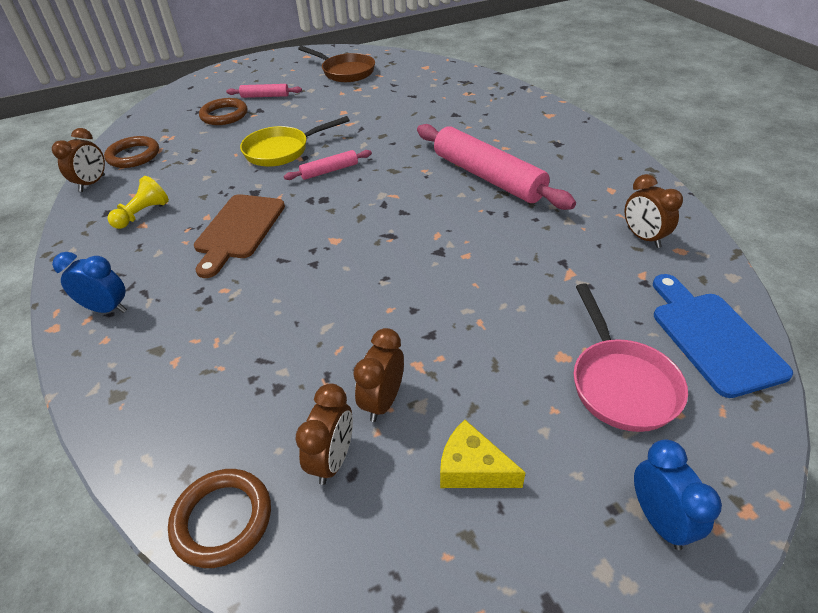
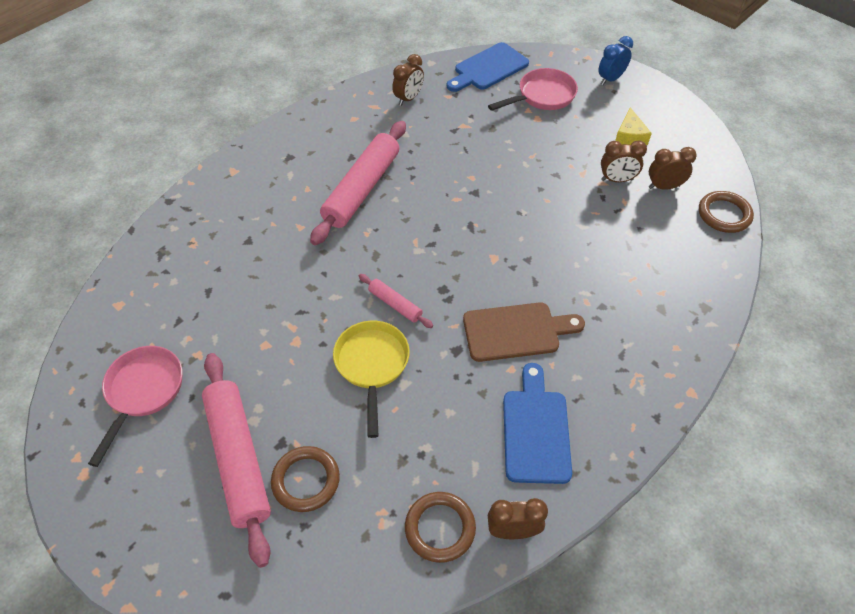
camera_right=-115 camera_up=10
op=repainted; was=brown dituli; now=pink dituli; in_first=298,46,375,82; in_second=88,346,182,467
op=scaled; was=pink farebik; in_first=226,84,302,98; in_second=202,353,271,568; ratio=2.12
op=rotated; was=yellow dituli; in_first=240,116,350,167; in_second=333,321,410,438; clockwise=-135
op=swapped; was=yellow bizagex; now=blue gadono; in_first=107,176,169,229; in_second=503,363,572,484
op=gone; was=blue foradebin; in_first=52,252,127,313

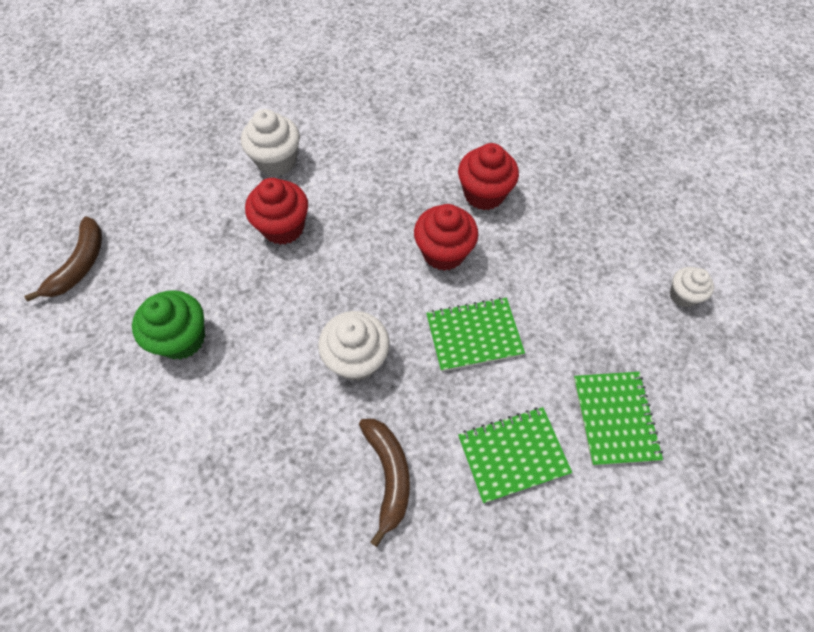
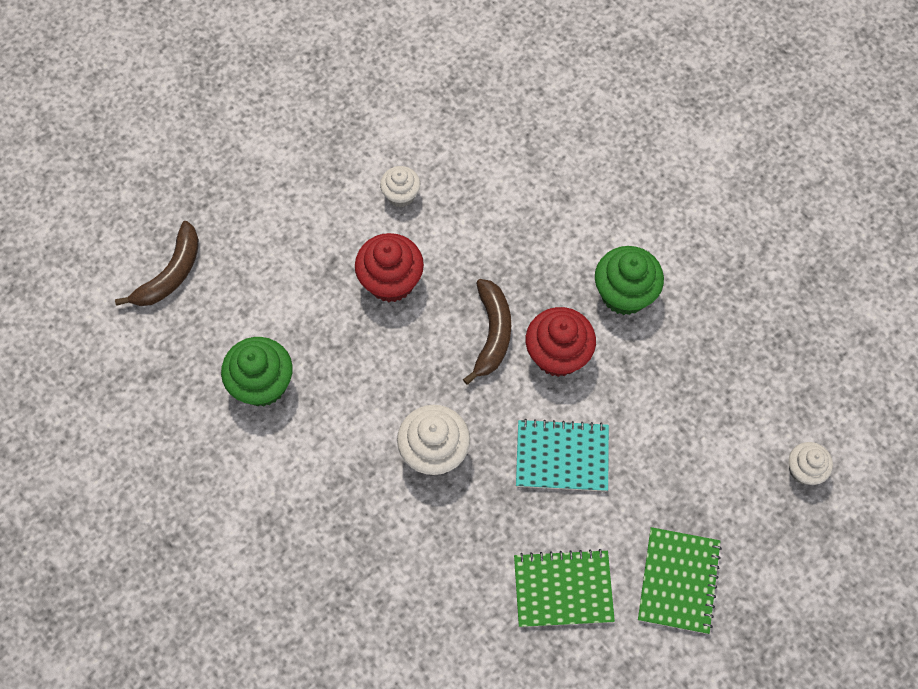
camera_right=15 camera_up=5
op=scaled; was=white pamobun; in_first=241,109,300,176; in_second=380,166,420,207; ratio=0.61
op=shifted; was=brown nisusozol; in_first=359,419,410,547; in_second=463,279,511,385
op=repainted; was=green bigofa; now=turquoise bigofa; in_first=426,297,525,371; in_second=516,419,609,491
op=repainted; was=red pamobun; now=green pamobun; in_first=458,143,519,210; in_second=595,246,664,315

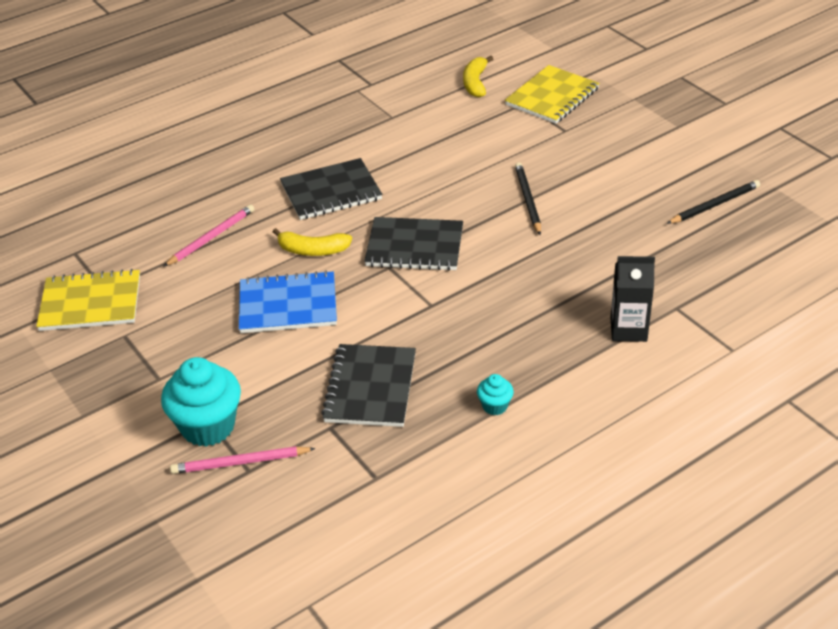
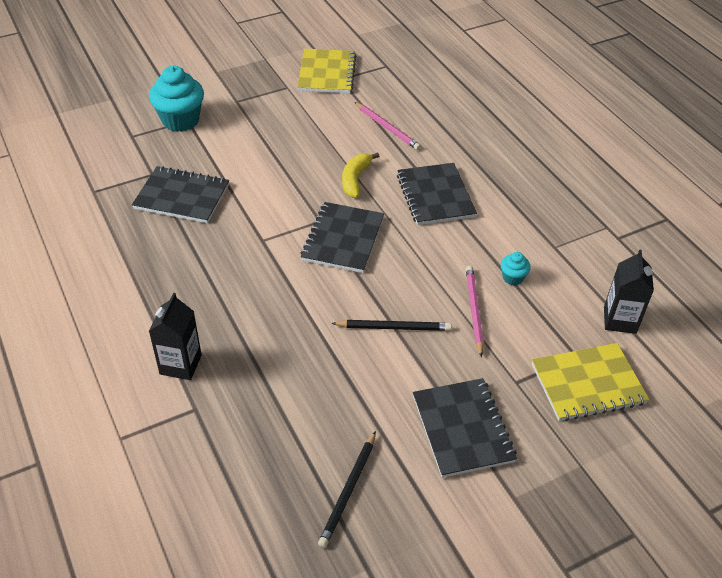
camera_right=95 camera_up=5
op=rotated; was=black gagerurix; in_first=667,180,760,224; in_second=318,431,376,548; clockwise=45
op=new; now=black bigofa; in_second=413,378,517,478
op=shifted; was=pink gagerurix; in_first=170,446,316,474; in_second=466,266,484,357
op=shifted; was=turquoise pamobun; in_first=477,374,514,415; in_second=501,252,531,285
op=rotated; was=yellow bigofa; in_first=505,65,600,124; in_second=532,343,649,421; clockwise=-60
op=swapped; was=yellow nisusozol; now=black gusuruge; in_first=463,56,493,98; in_second=604,249,654,334
op=gone; was=blue bigofa; in_first=239,270,337,333

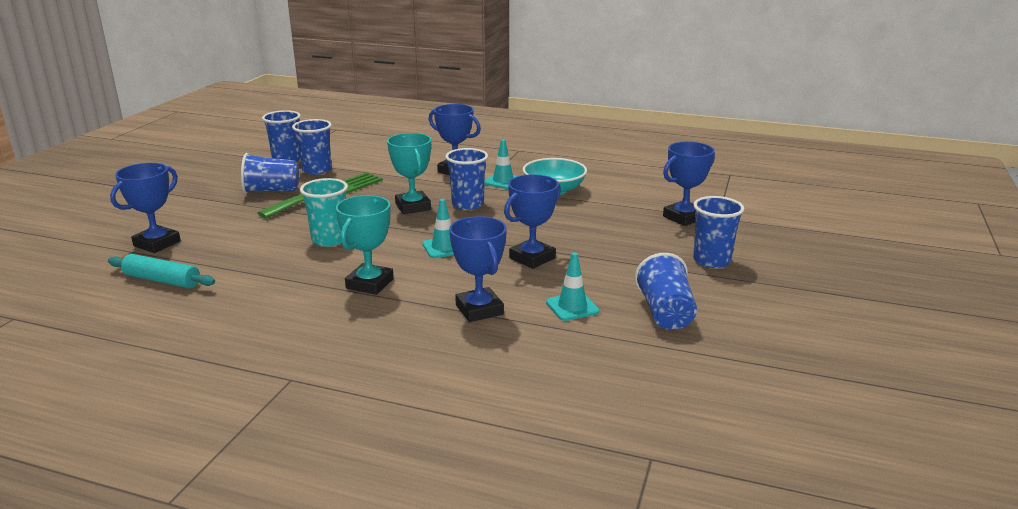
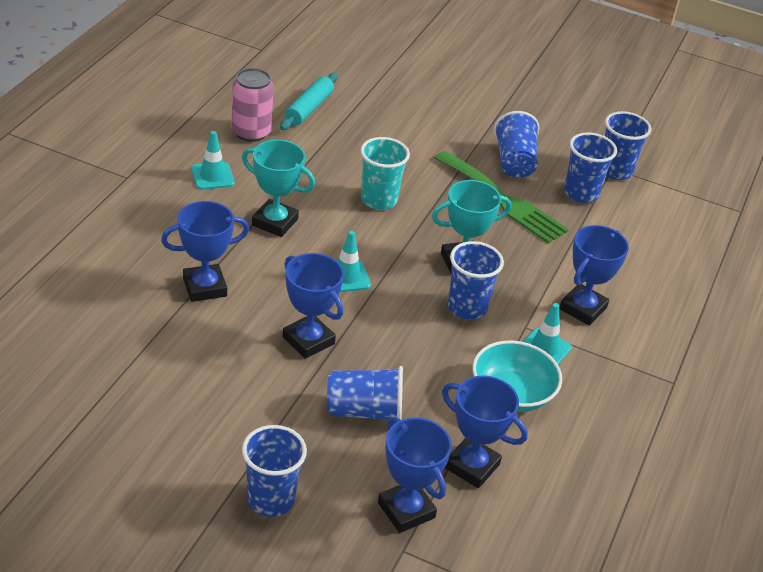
camera_right=90 camera_up=15
op=shifted; was=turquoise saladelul; in_first=546,252,599,321; in_second=191,131,235,190
op=new; now=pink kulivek; in_second=231,68,274,142
op=shifted; was=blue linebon; in_first=635,253,697,330; in_second=327,366,403,421
op=shifted; was=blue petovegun; in_first=110,163,181,253; in_second=442,376,528,488

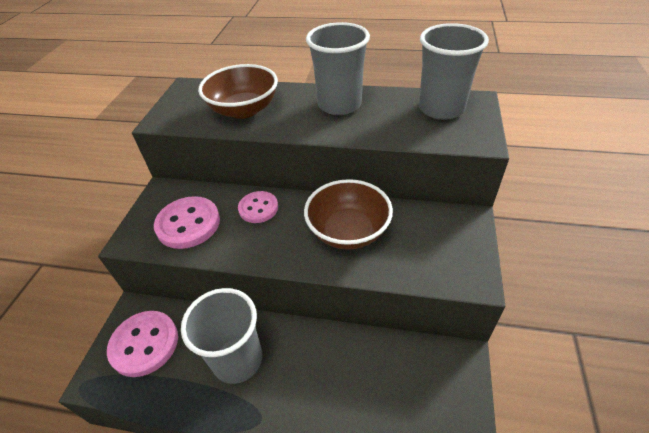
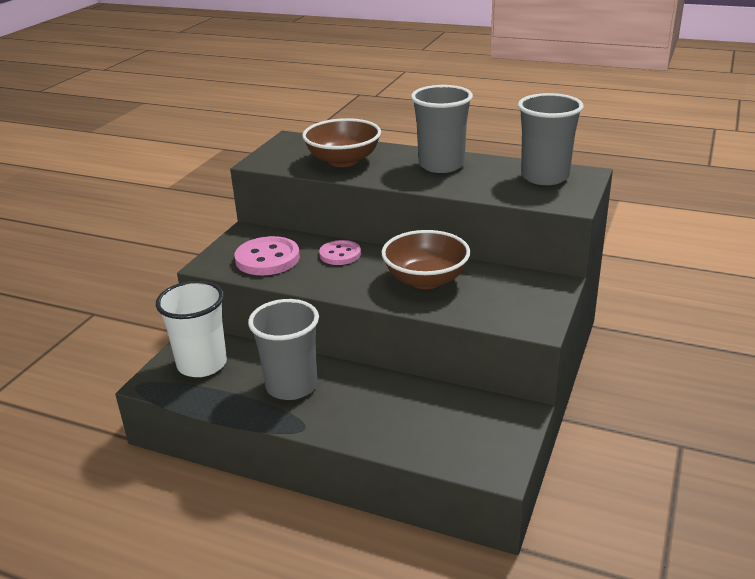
camera_right=10 camera_up=-15
op=swapped; was=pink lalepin; now=white linebon; in_first=107,311,178,377; in_second=156,281,227,377

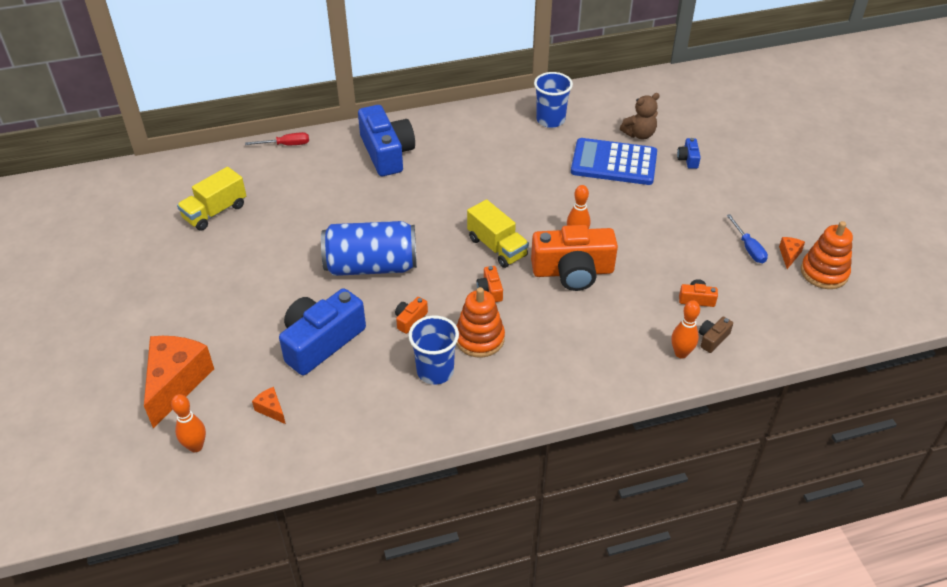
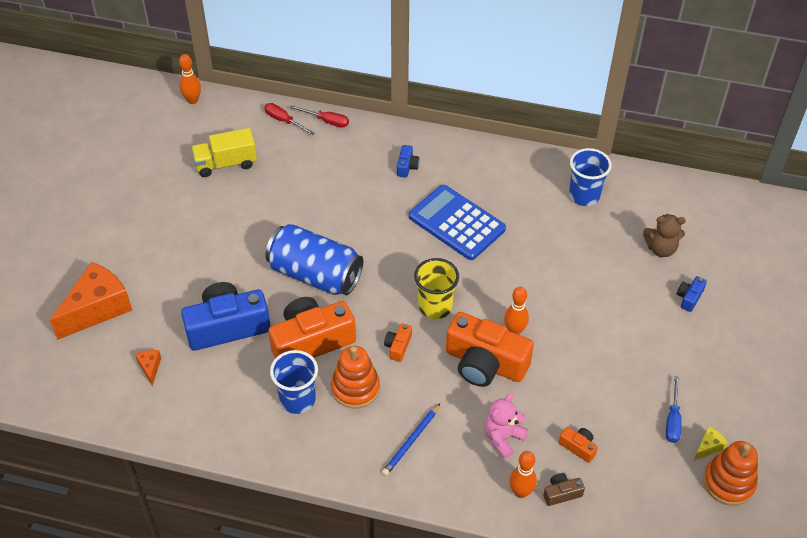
camera_right=30 camera_up=5
op=shifted; was=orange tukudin; in_first=171,394,206,452; in_second=179,54,201,104
op=new; now=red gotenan; in_second=264,103,314,135
op=scaled; was=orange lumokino; in_first=395,297,428,334; in_second=268,297,356,358; ratio=2.34
op=new; now=blue gagerurix; in_second=382,404,440,476
op=scaled; was=blue lumokino; in_first=358,105,415,176; in_second=397,145,419,177; ratio=0.43
op=shifted; was=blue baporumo; in_first=571,138,657,185; in_second=409,185,506,260
op=swapped; was=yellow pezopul; now=yellow linebon; in_first=467,199,529,268; in_second=414,258,459,319
op=new; now=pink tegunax; in_second=484,393,528,459
op=repainted; was=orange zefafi; now=yellow zefafi; in_first=779,237,805,269; in_second=693,426,728,461

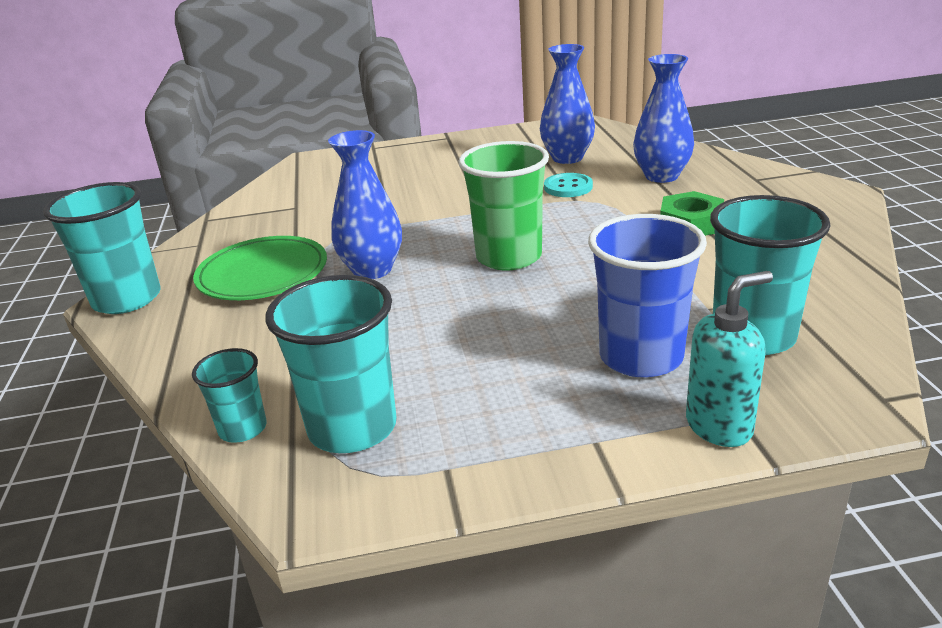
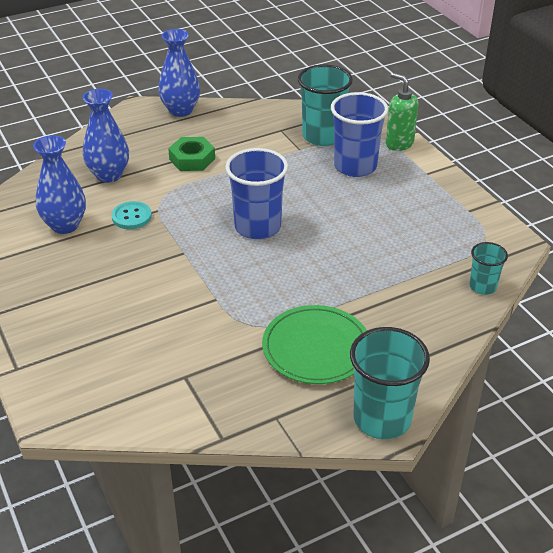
camera_right=-110 camera_up=10
op=shifted; was=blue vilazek; in_first=328,130,402,279; in_second=158,29,200,117
op=repainted; was=green linebon; now=blue linebon; in_first=459,141,549,271; in_second=225,148,288,239
op=repainted; was=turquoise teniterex; now=green teniterex; in_first=686,271,773,447; in_second=386,73,418,151
op=gone; was=turquoise linebon; in_first=265,275,397,453

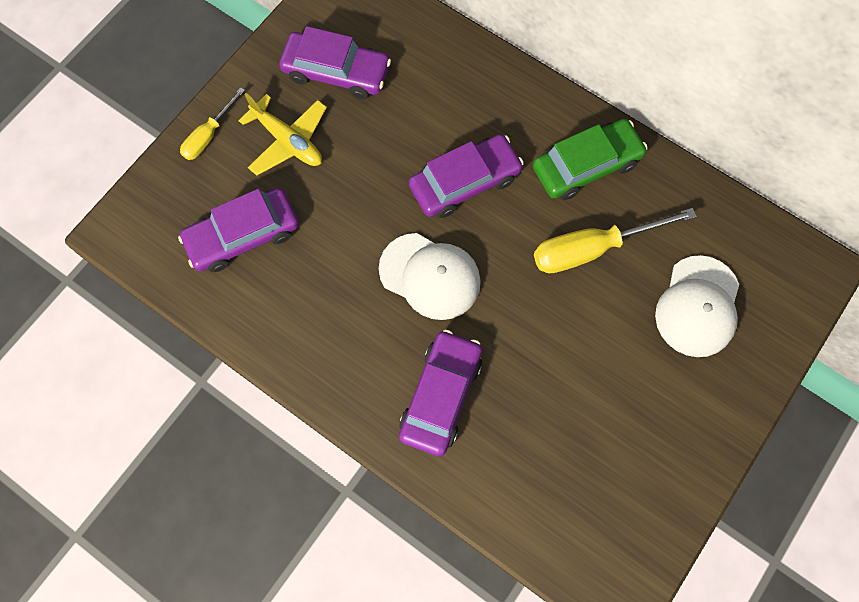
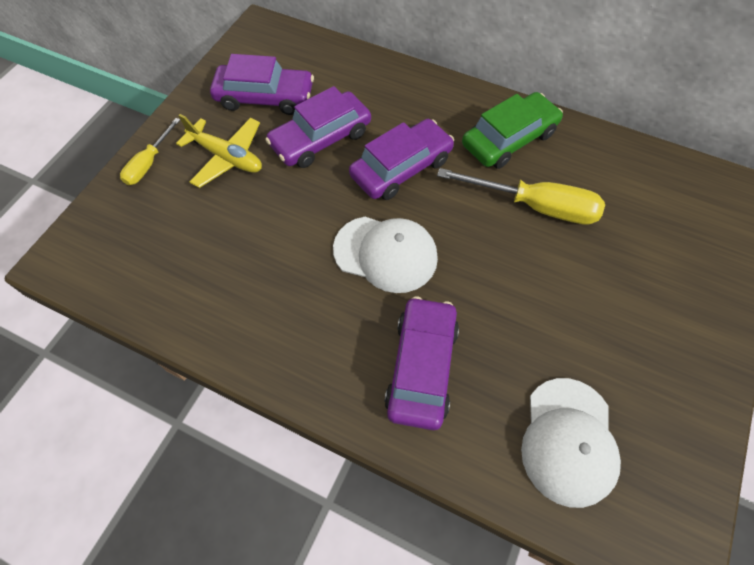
camera_right=-10 camera_up=-10
op=shifted; was=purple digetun; in_first=178,188,299,272; in_second=265,86,371,168
op=rotated; was=yellow gotenan; in_first=534,208,697,273; in_second=437,168,605,225; clockwise=-135
op=shifted; was=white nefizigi; in_first=655,255,739,357; in_second=521,378,621,508

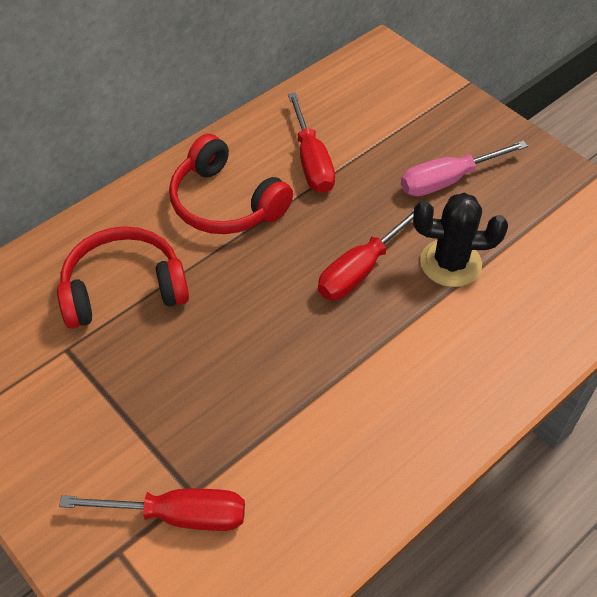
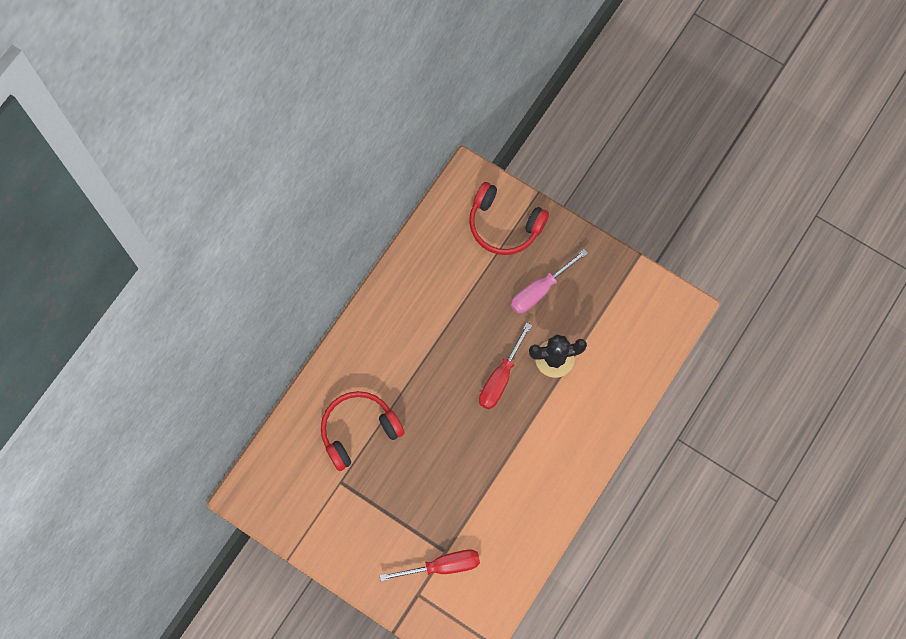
camera_right=-15 camera_up=20
op=shifted; was=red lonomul; in_first=169,134,293,234; in_second=469,182,549,255
op=gone; was=red gotenan; in_first=288,92,335,193

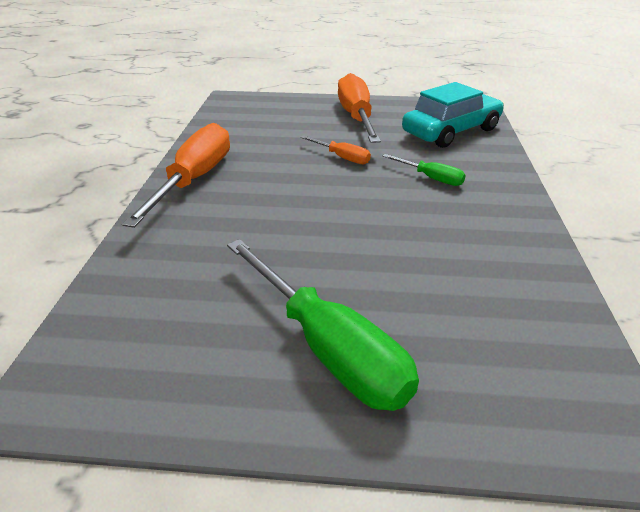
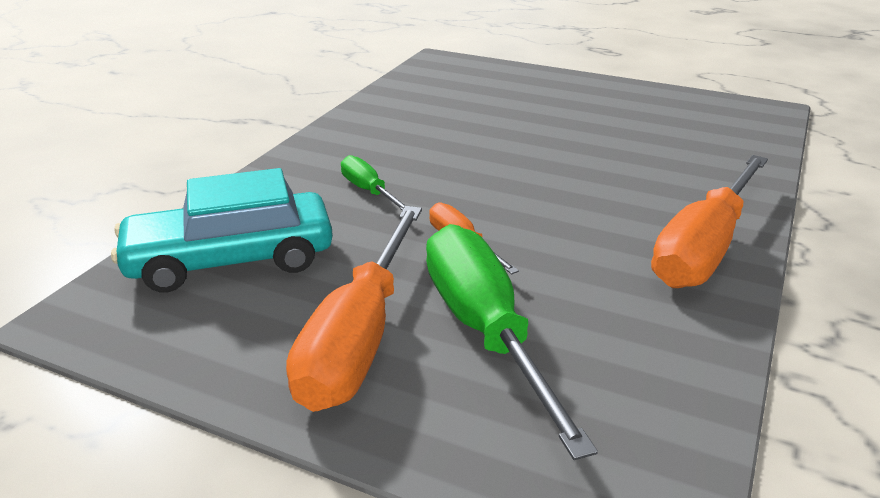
camera_right=-160 camera_up=-5
op=shifted; was=green gotenan; in_first=227,239,419,411; in_second=426,224,598,460

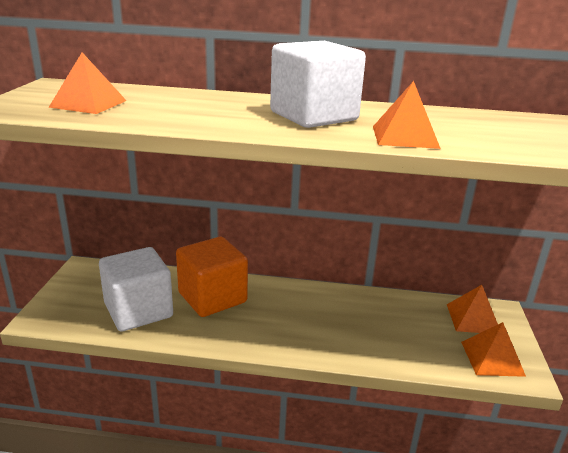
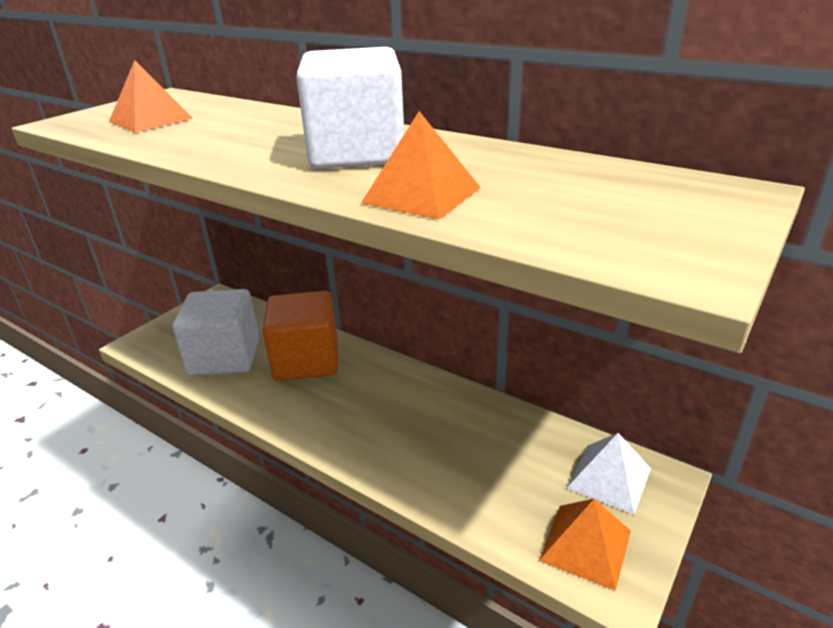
camera_right=30 camera_up=5
op=repainted; was=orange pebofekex; now=white pebofekex; in_first=447,285,498,333; in_second=567,433,651,515

